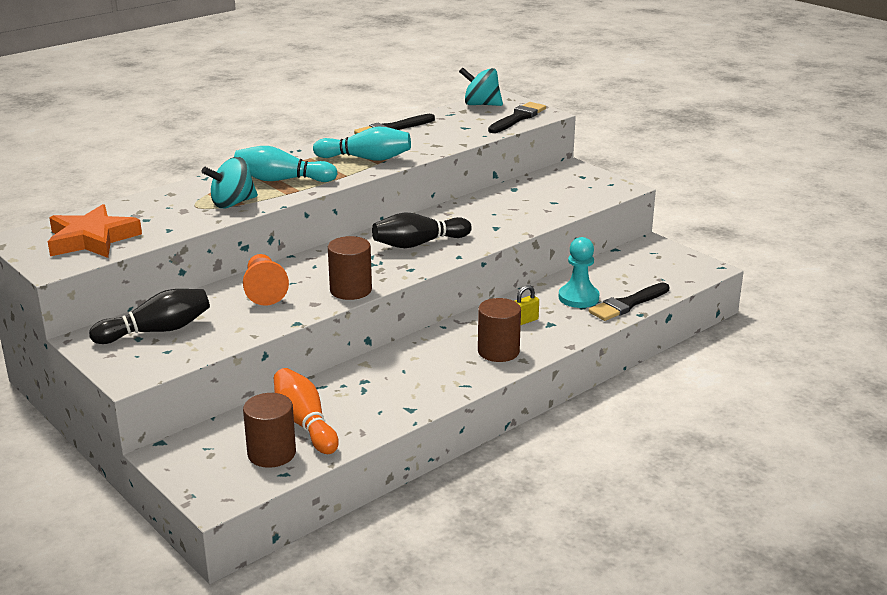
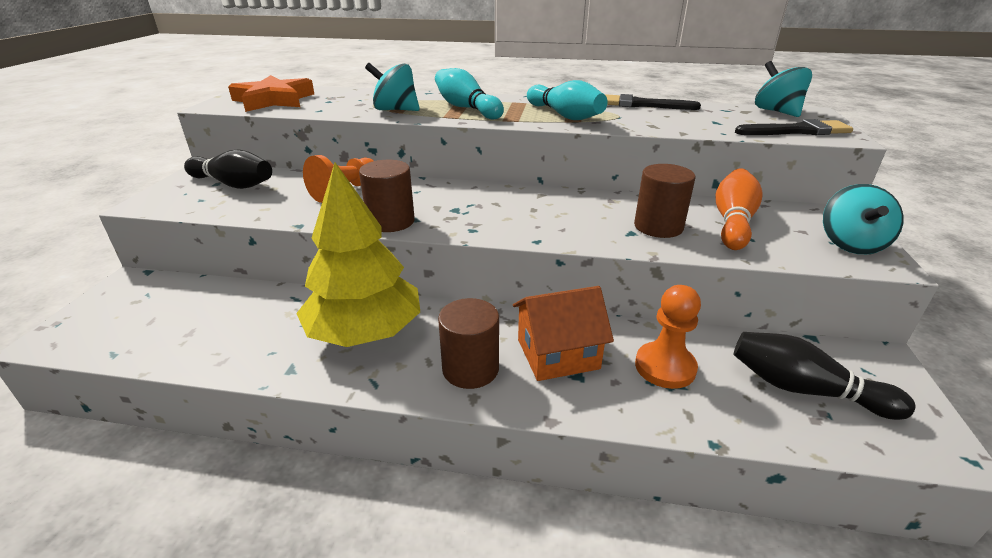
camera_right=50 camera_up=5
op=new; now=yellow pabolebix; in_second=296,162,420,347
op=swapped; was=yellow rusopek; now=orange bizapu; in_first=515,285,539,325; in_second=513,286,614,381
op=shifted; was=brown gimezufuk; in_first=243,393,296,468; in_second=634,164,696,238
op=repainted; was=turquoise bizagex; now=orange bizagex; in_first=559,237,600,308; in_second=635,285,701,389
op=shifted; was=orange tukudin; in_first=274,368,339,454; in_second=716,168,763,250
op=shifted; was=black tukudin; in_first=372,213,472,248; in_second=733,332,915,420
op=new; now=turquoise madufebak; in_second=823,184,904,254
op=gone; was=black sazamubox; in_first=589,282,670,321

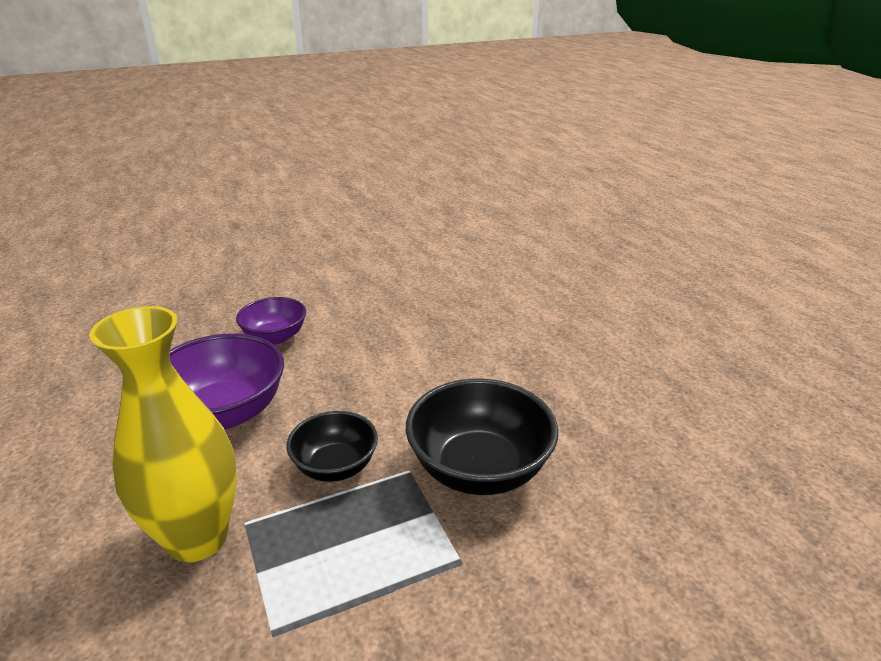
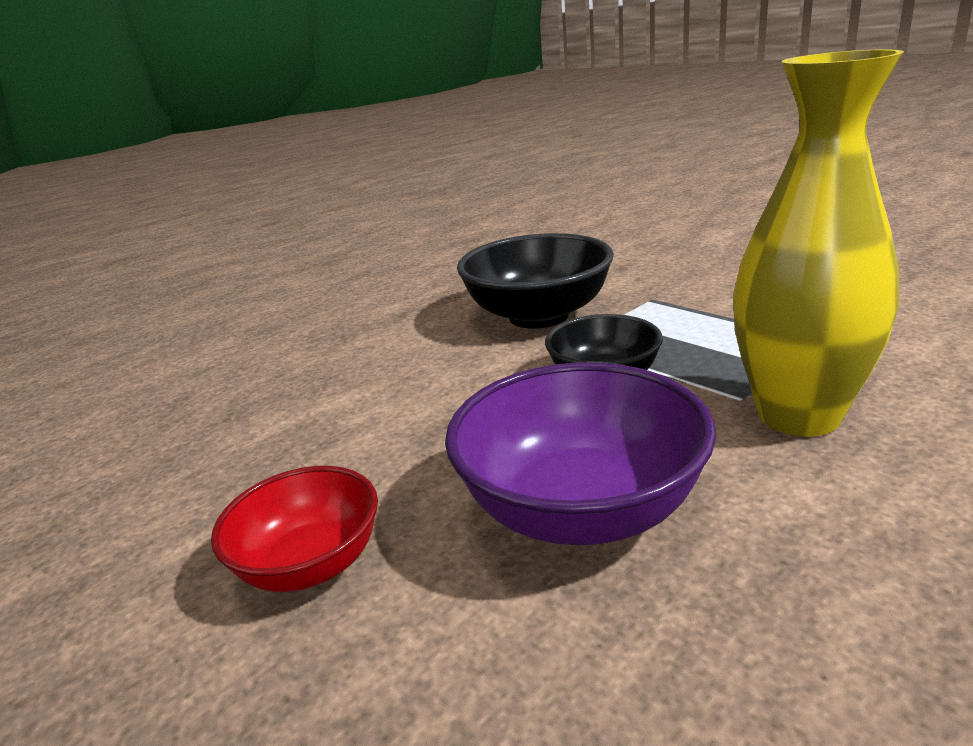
camera_right=-105 camera_up=-5
op=repainted; was=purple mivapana; now=red mivapana; in_first=236,297,306,345; in_second=211,466,378,592

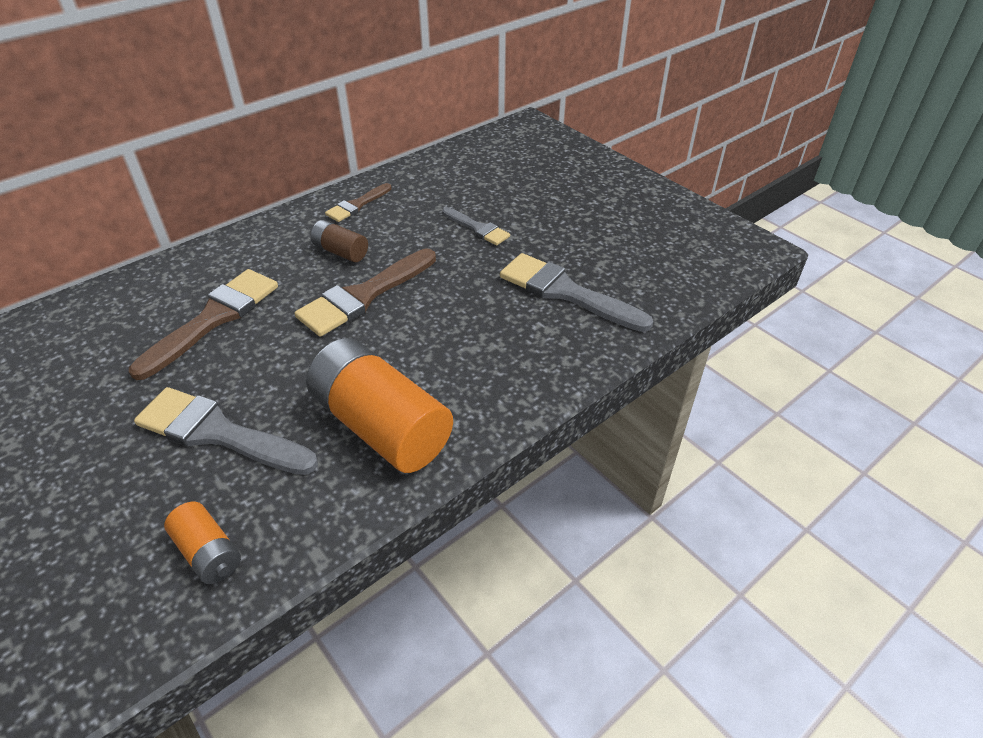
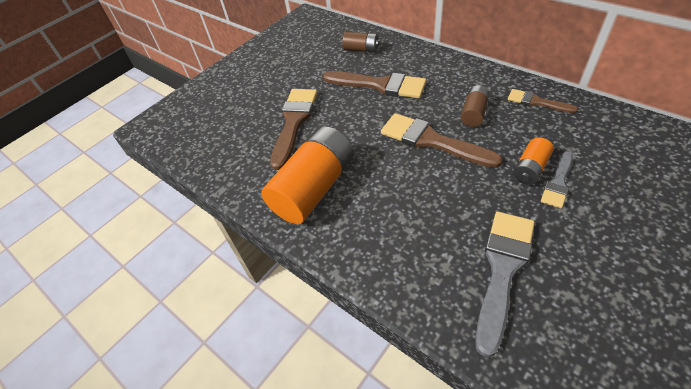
camera_right=85 camera_up=5
op=repainted; was=grey sazamubox; now=brown sazamubox; in_first=134,387,318,475; in_second=270,89,318,170
op=new; now=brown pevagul; in_second=342,32,379,52
op=shifted; was=orange pevagul; in_first=164,502,241,584; in_second=513,137,554,185

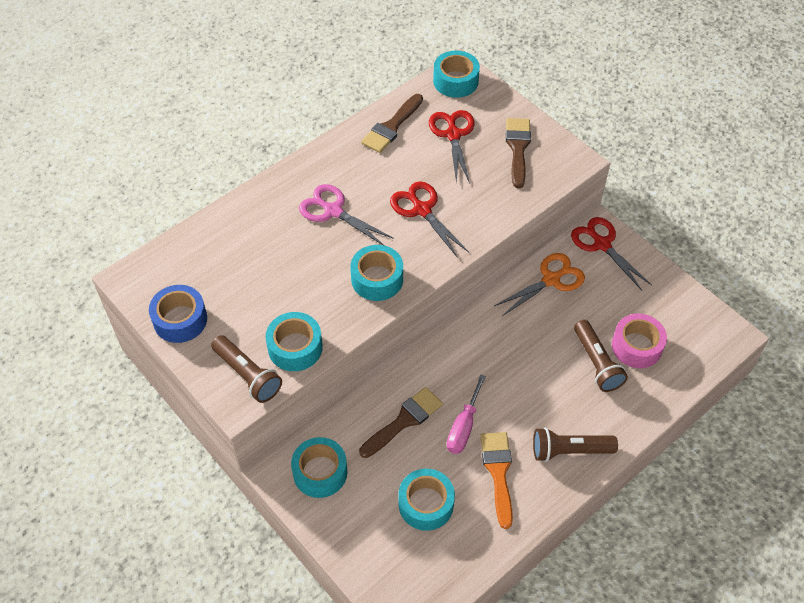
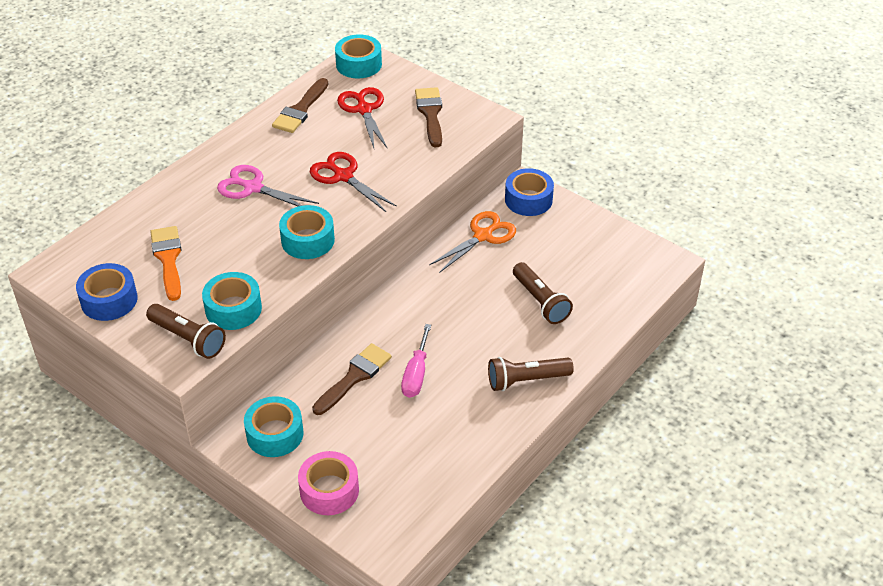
camera_right=-10 camera_up=-10
op=shifted; was=orange sazamubox; in_first=480,432,513,529; in_second=150,226,182,301
op=shifted; was=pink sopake; in_first=612,314,667,368; in_second=298,451,359,515
op=swapped; was=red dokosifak; now=blue sopake; in_first=571,217,652,290; in_second=505,168,554,216
op=gone; was=turquoise sopake; in_first=399,469,455,531

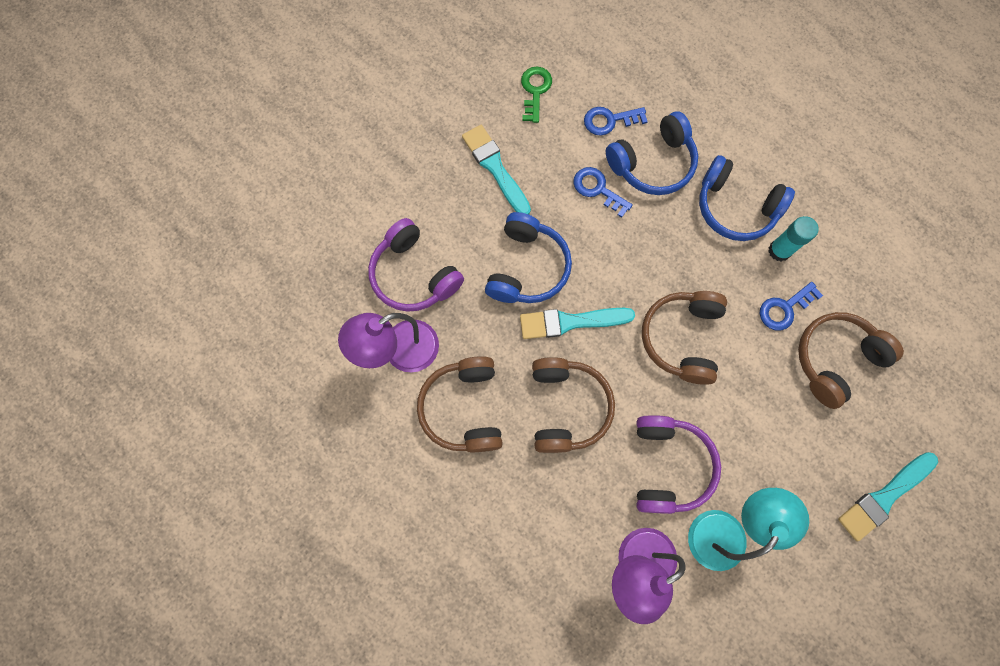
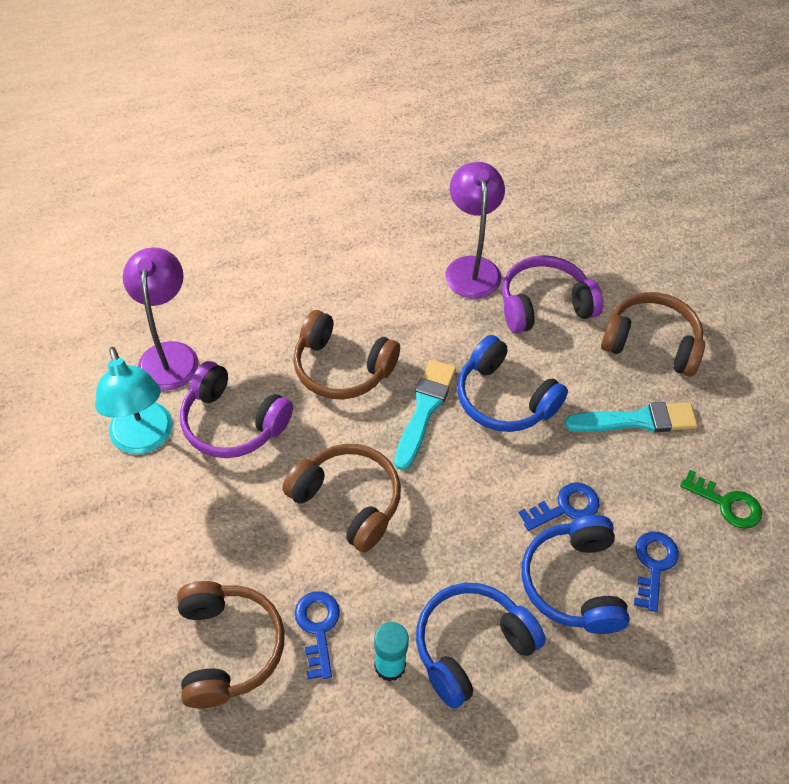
camera_right=115 camera_up=-20
op=shifted; was=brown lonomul; in_first=417,356,503,452; in_second=601,292,705,376
op=gone; was=turquoise sazamubox; in_first=838,452,938,541

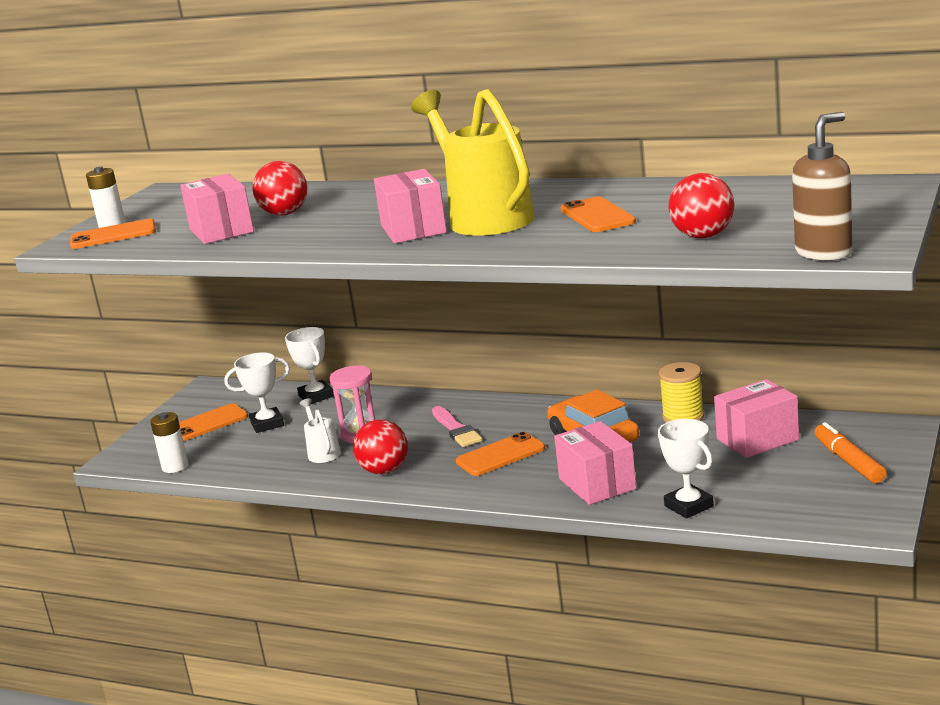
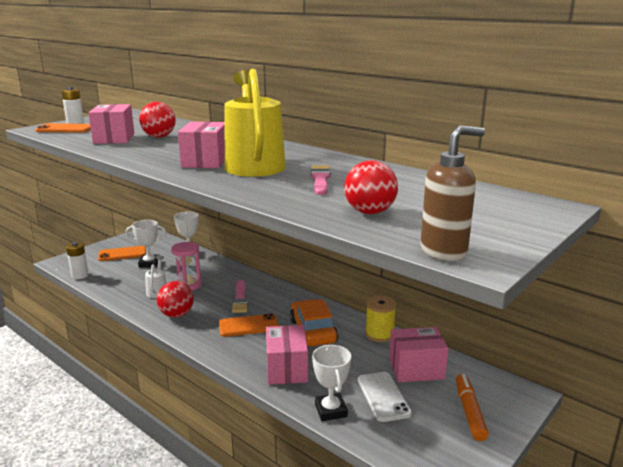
camera_right=15 camera_up=0
op=swapped; was=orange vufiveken; now=pink sazamubox; in_first=561,196,636,232; in_second=311,165,331,195
op=new; now=white vufiveken; in_second=358,372,412,422

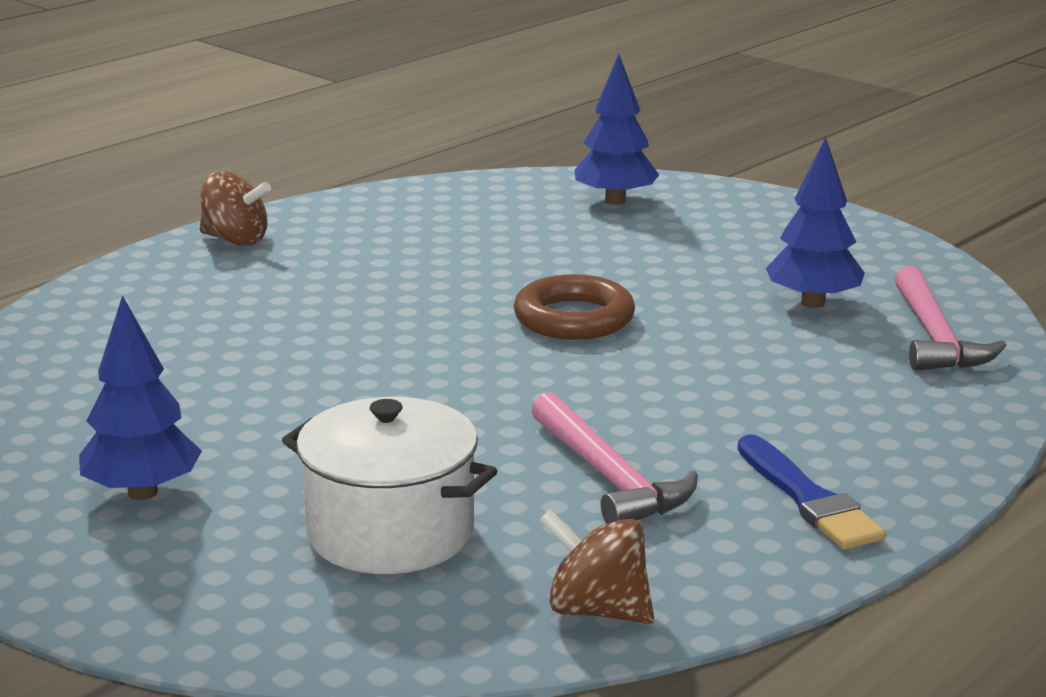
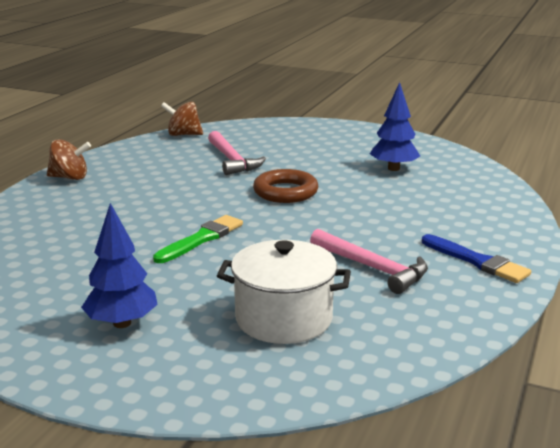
camera_right=-20 camera_up=0
op=new; now=green sazamubox; in_second=153,215,243,263
op=shifted; was=brown madufebak; in_first=539,509,654,624; in_second=161,102,203,136
op=shifted; was=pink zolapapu; in_first=894,266,1007,371; in_second=208,131,266,175
op=gone; was=blue pabolebix; in_first=574,54,659,205

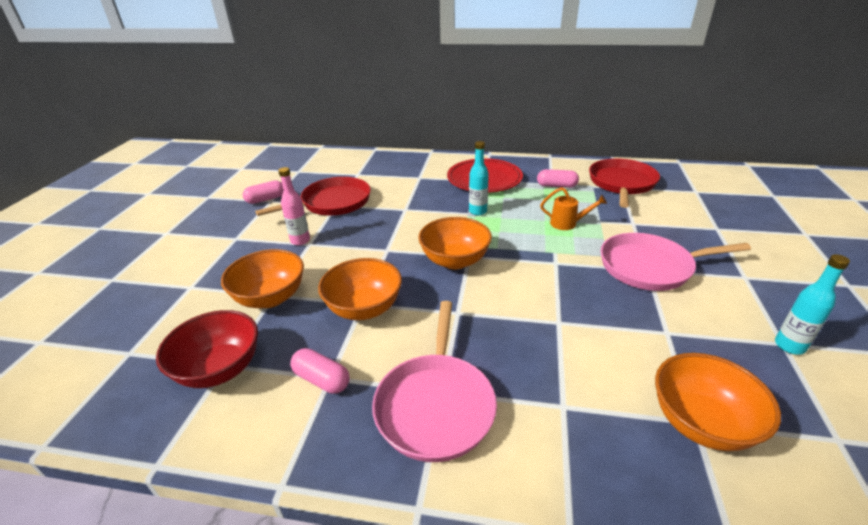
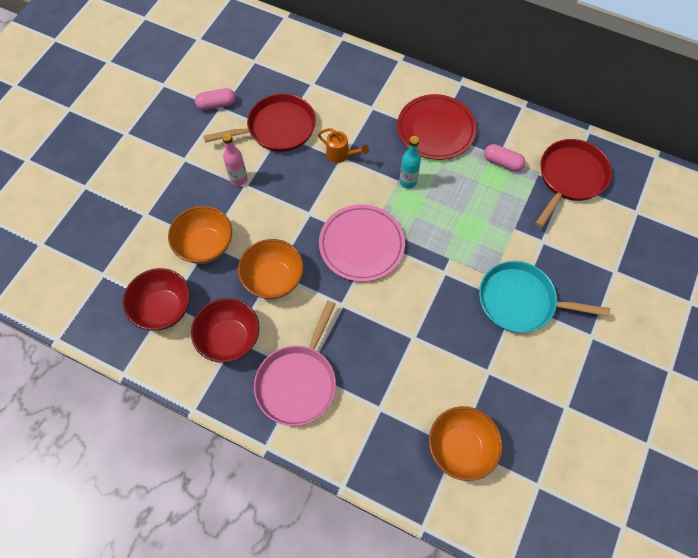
camera_right=15 camera_up=30
op=swapped; was=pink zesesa; now=red mivapana; in_first=290,348,350,394; in_second=191,298,260,363
op=shifted; was=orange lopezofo; in_first=540,187,607,230; in_second=318,128,369,163
op=swapped; was=orange mivapana; now=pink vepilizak; in_first=418,217,492,269; in_second=319,204,405,282
op=repainted; was=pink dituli; now=turquoise dituli; in_first=601,233,751,291; in_second=479,261,610,333
op=gone; was=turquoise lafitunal; in_first=775,254,850,355

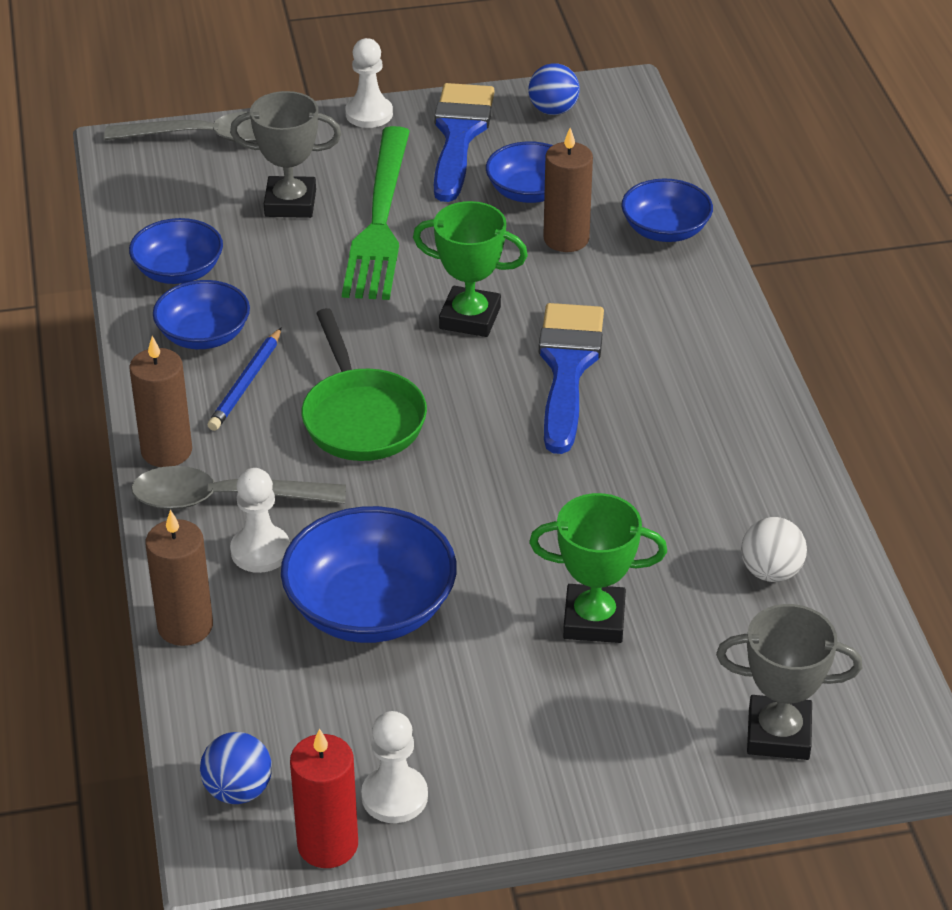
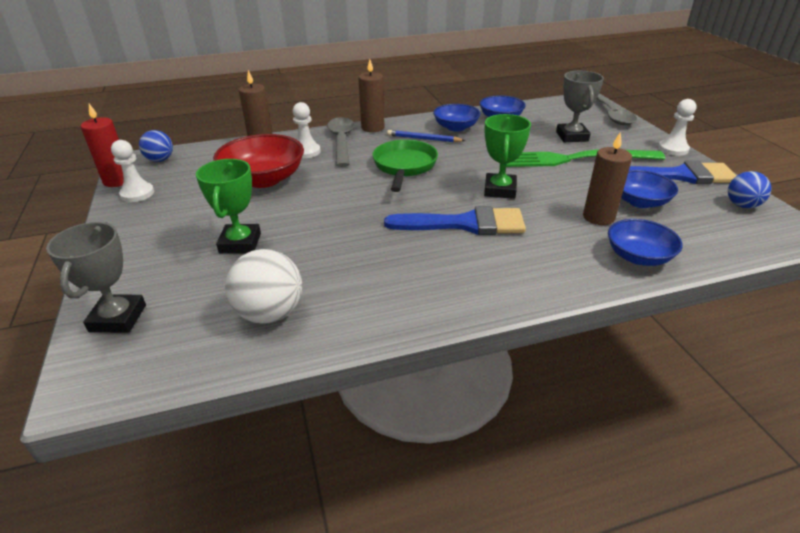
camera_right=85 camera_up=-5
op=repainted; was=blue mivapana; now=red mivapana; in_first=281,506,457,643; in_second=213,134,304,188
op=scaled; was=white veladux; in_first=741,517,807,582; in_second=225,249,302,324; ratio=1.55
op=rotated; was=green dituli; in_first=301,308,427,461; in_second=372,140,438,192; clockwise=120

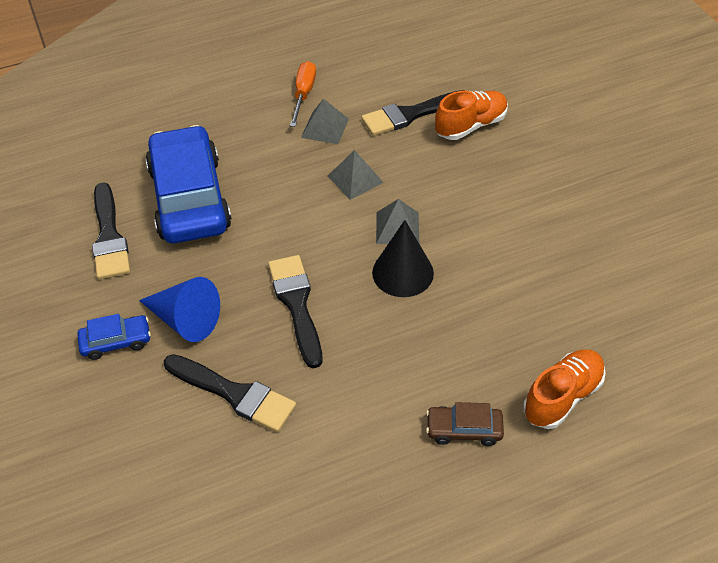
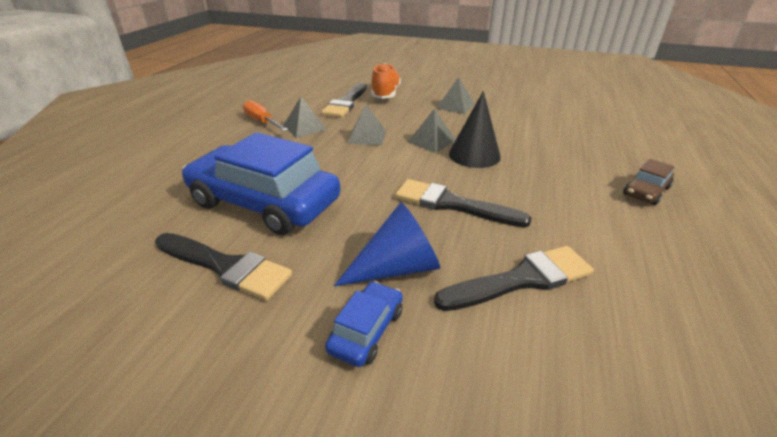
camera_right=-50 camera_up=-15
op=new; now=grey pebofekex; in_second=436,77,474,114
op=gone; was=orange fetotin; in_first=523,349,606,429

